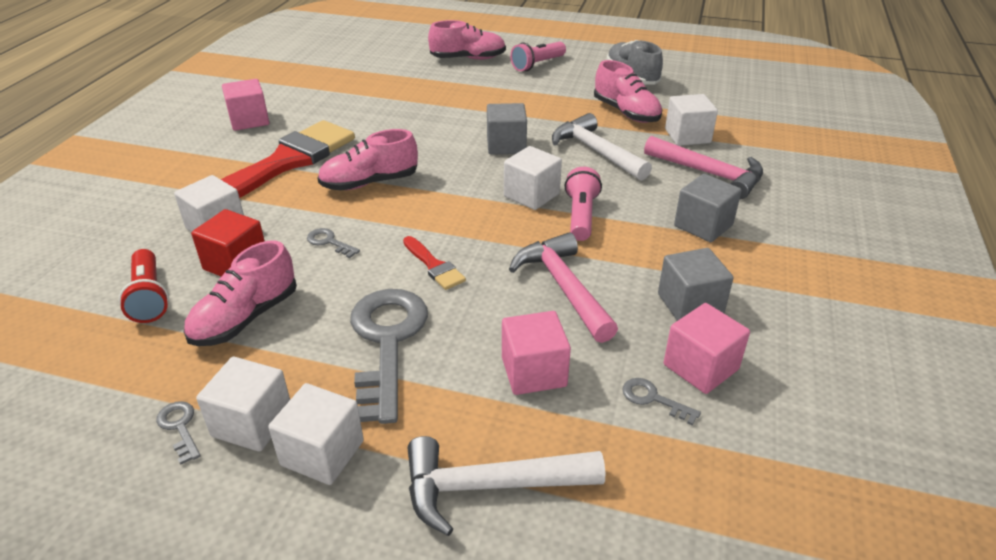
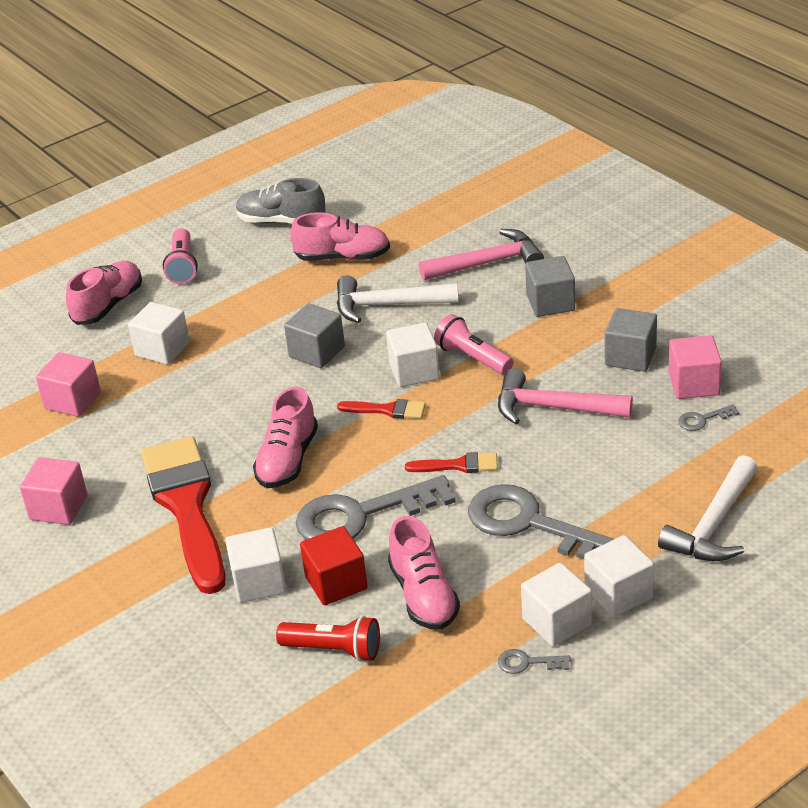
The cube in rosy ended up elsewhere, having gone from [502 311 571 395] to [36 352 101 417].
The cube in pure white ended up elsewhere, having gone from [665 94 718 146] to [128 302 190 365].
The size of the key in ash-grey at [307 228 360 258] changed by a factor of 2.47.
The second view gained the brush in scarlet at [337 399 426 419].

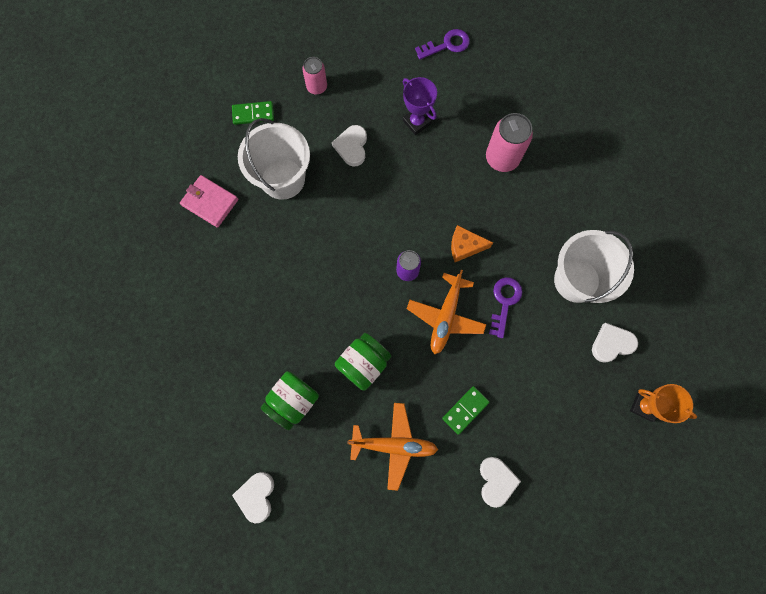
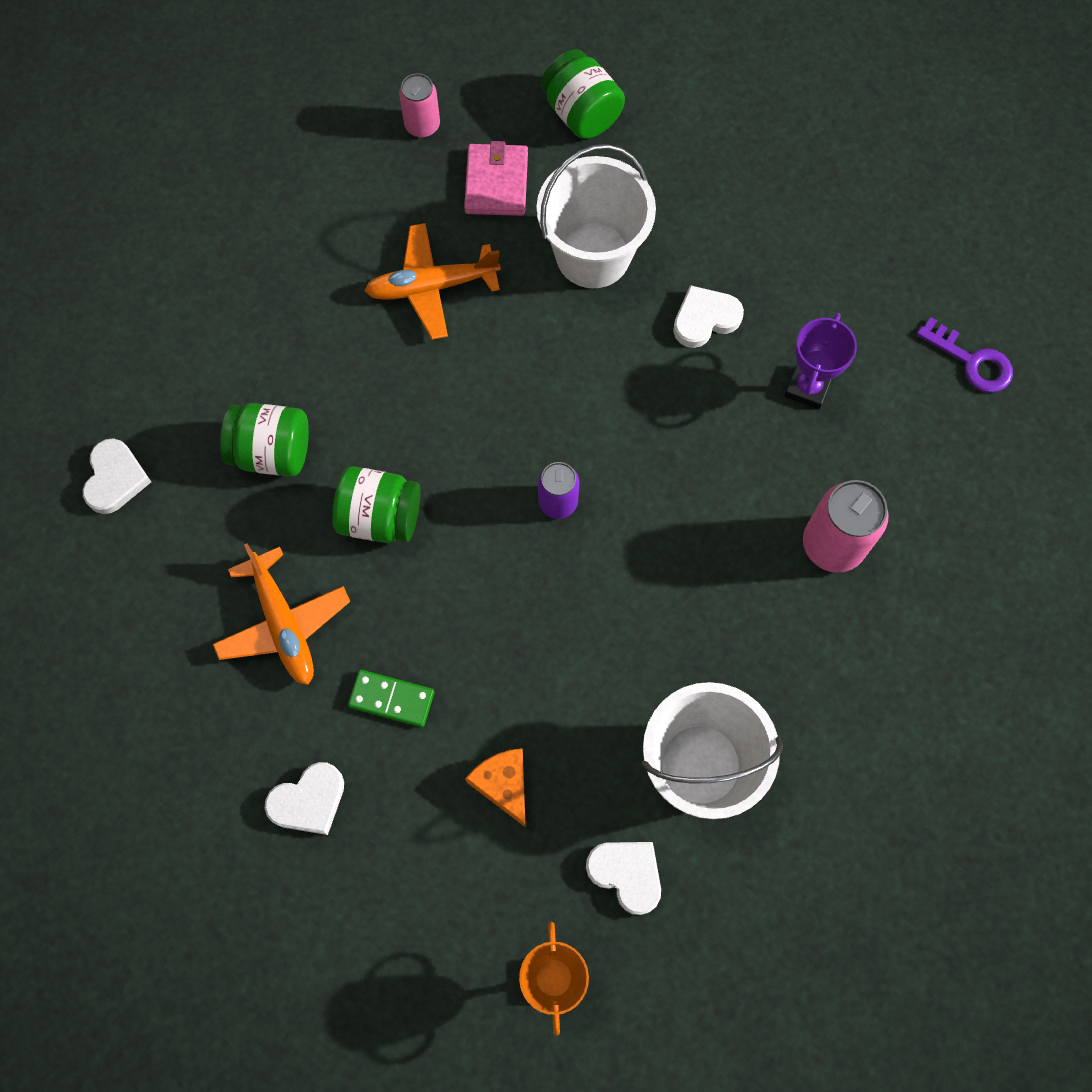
The heart in pure white at [232 472 274 524] ended up facing another way, 120 degrees clockwise from before.
The toy plane in orange ended up elsewhere, having gone from [407 270 486 354] to [364 223 501 340].
The tin in rosy ended up elsewhere, having gone from [302 57 327 95] to [399 73 440 138].
The piece of cheese in orange ended up elsewhere, having gone from [451 225 493 262] to [465 748 526 828].
The second view gained the jar in green at [541 49 625 139].
The second view lost the domino tile in green at [232 101 274 125].
The second view lost the key in purple at [489 277 522 338].

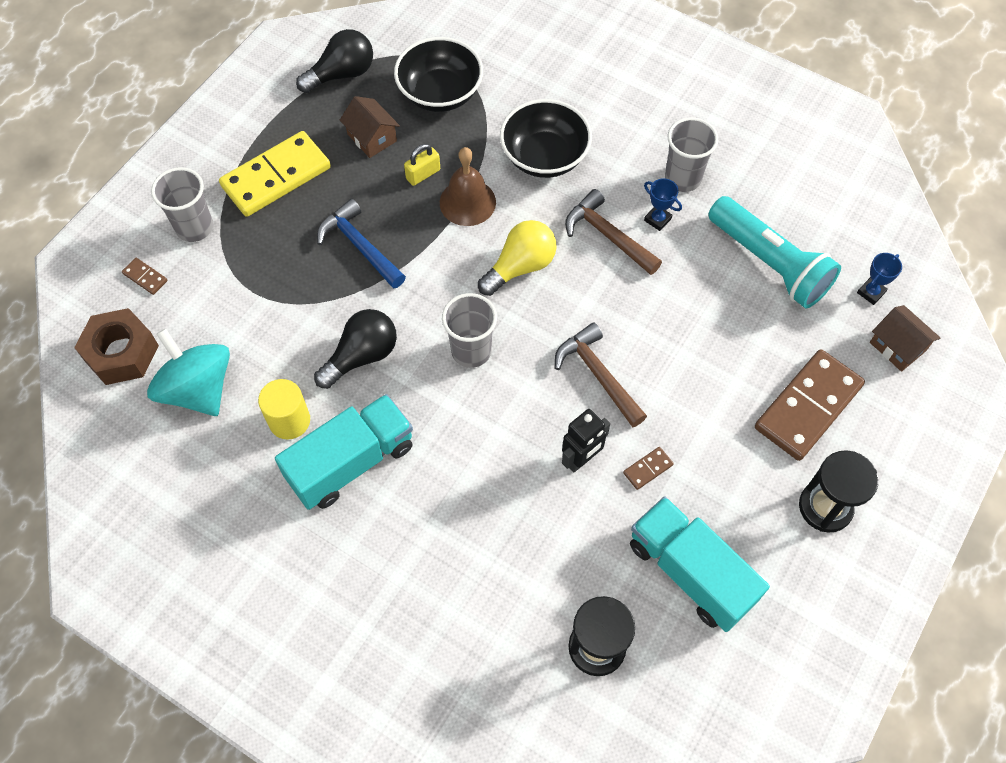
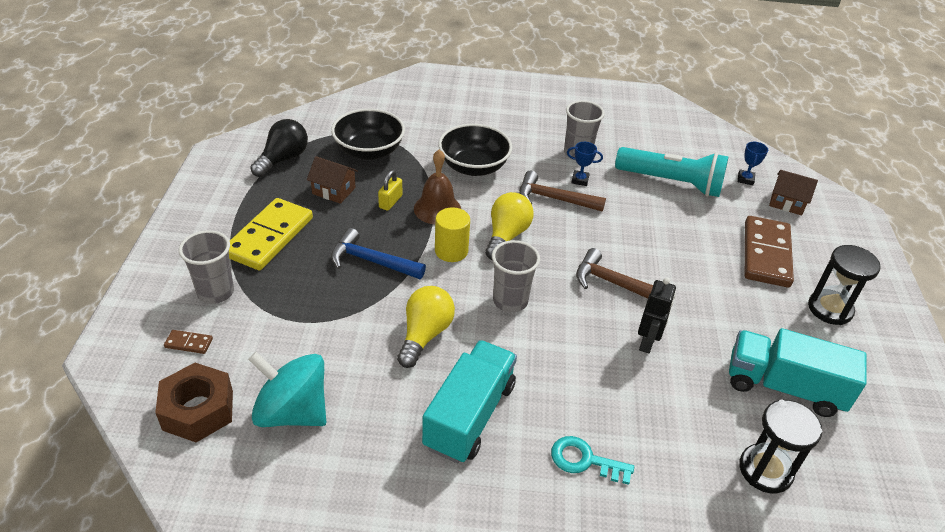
What was the lightbulb in jet-black at [314 309 397 389] turned into the lightbulb in yellow at [397 286 455 368].
The solid cylinder in yellow ended up elsewhere, having gone from [258 379 310 439] to [435 207 470 262].
The second view gained the key in teal at [551 436 634 485].
The second view lost the domino tile in russet at [623 447 674 490].

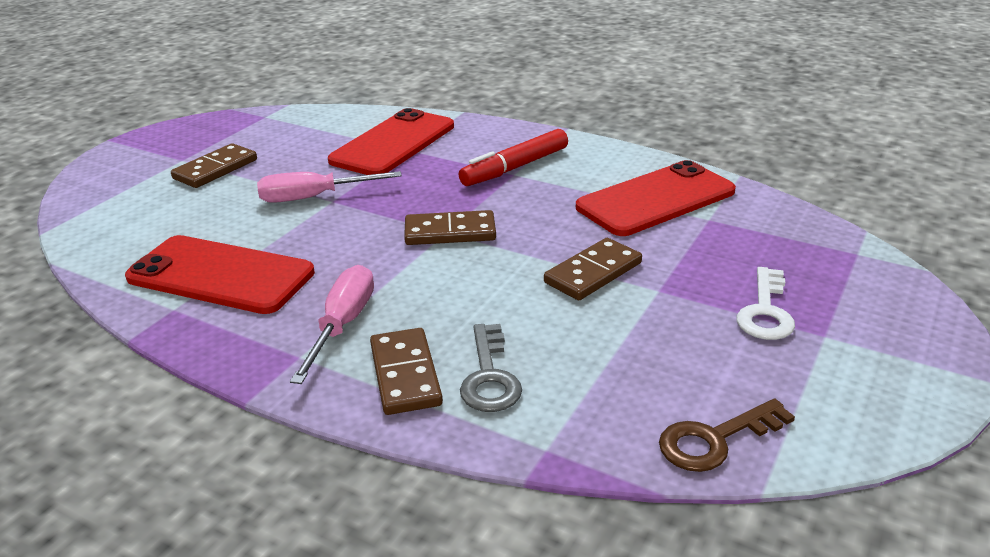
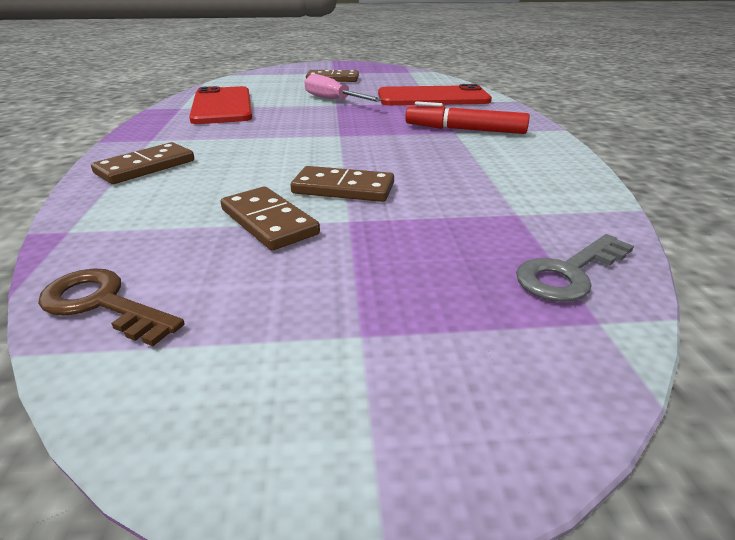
The domino tile in russet ended up elsewhere, having gone from [404 210 496 245] to [220 187 320 250].
The key in ash-grey ended up elsewhere, having gone from [460 324 522 412] to [516 234 634 302].
The second view lost the flat screwdriver in rosy at [290 265 374 384].
The second view lost the mobile phone in scarlet at [576 160 736 236].
The second view lost the key in pure white at [737 267 795 340].

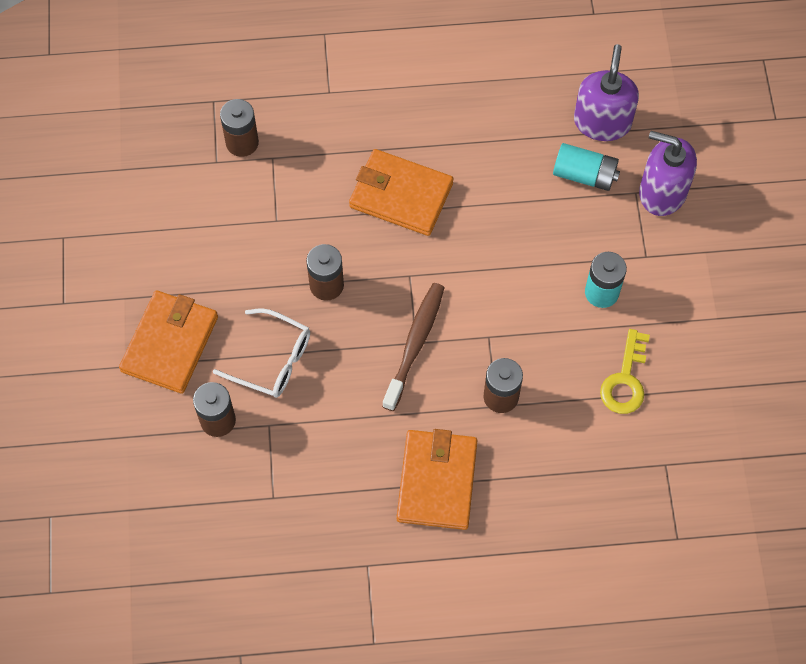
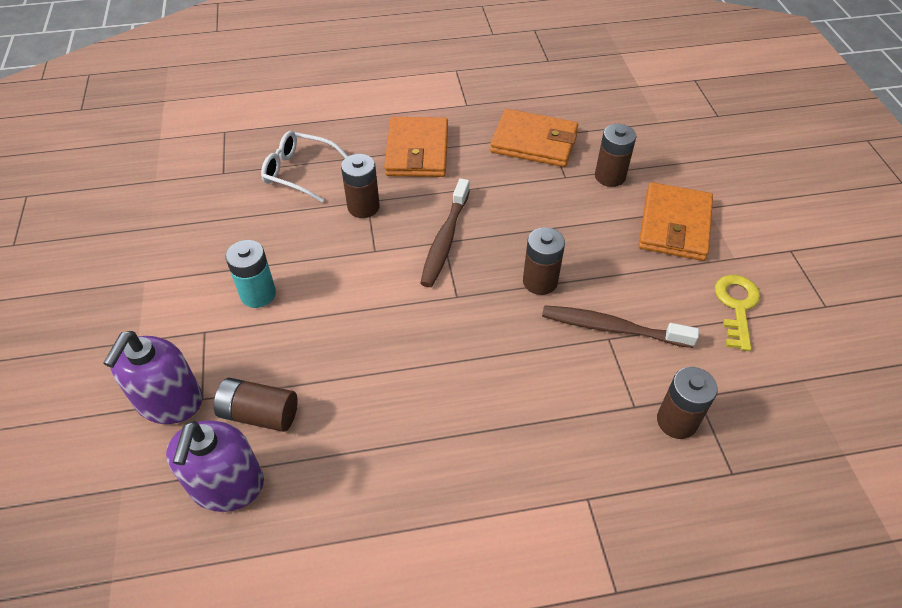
The soap pump in purple at [639 131 697 216] ended up facing another way, 90 degrees clockwise from before.
What was the power cell in teal at [553 143 620 191] turned into the power cell in russet at [214 378 298 432].
The glasses in pure white ended up elsewhere, having gone from [213 308 310 398] to [261 131 348 202].
The wallet in orange ended up elsewhere, having gone from [349 149 453 236] to [490 109 578 167].
The second view gained the dental brush in russet at [542 305 699 348].
The key in yellow ended up elsewhere, having gone from [600 329 650 414] to [715 275 760 351].

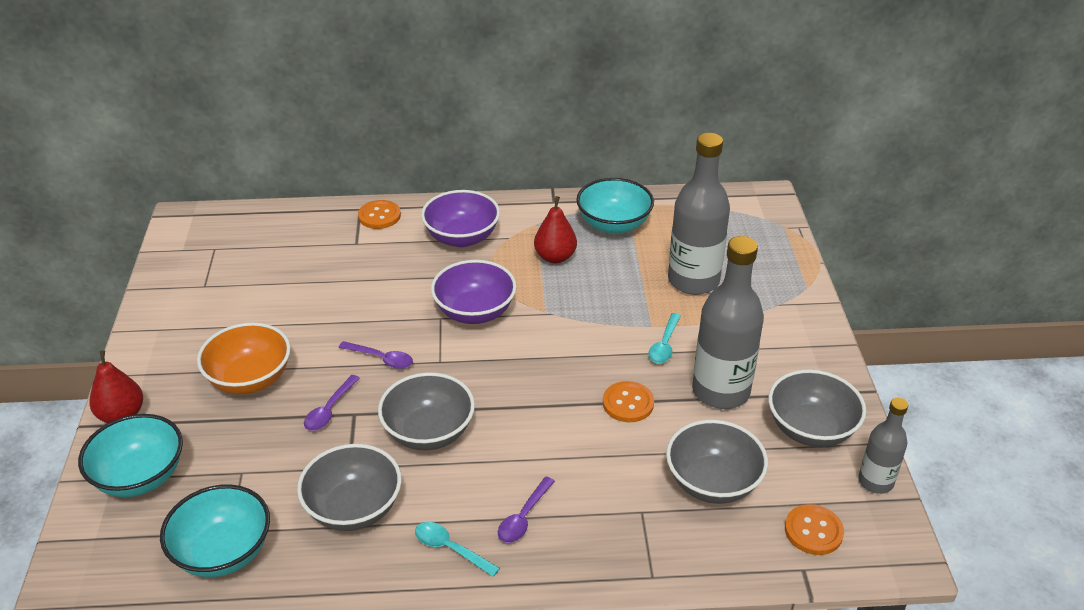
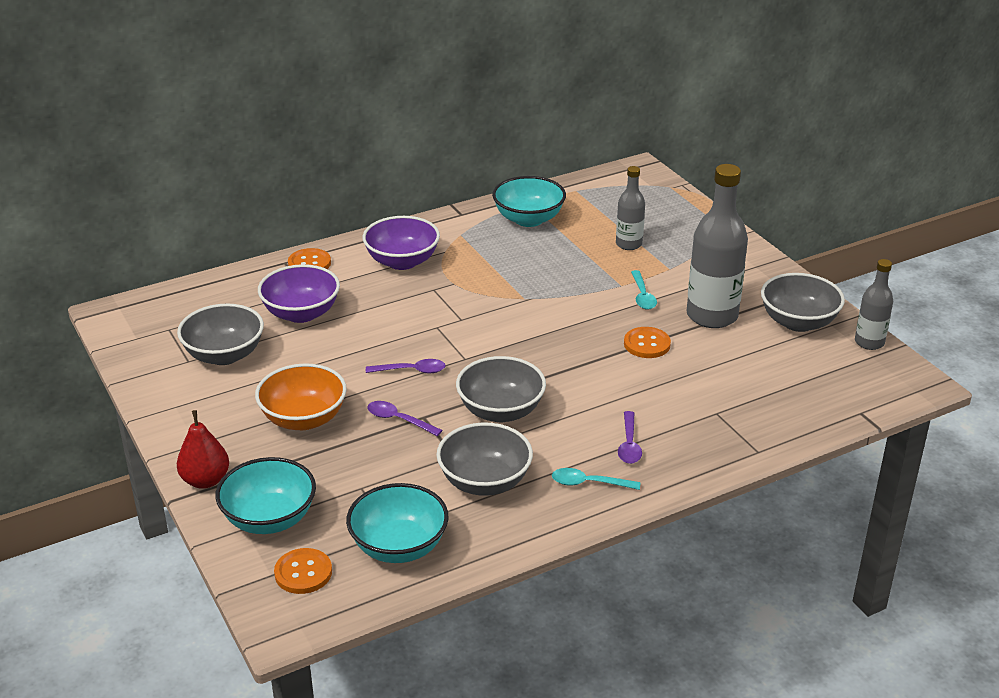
The bowl in ash-grey ended up elsewhere, having gone from [666 420 768 504] to [177 304 264 365].
The bowl in purple ended up elsewhere, having gone from [431 260 517 324] to [258 264 340 323].
The button in orange ended up elsewhere, having gone from [785 504 844 555] to [274 548 332 594].
The spoon in purple at [304 375 360 431] ended up facing another way, 120 degrees clockwise from before.
The size of the bottle in ash-grey at [668 133 730 295] changed by a factor of 0.56.
The second view lost the toy pear in scarlet at [534 196 577 263].

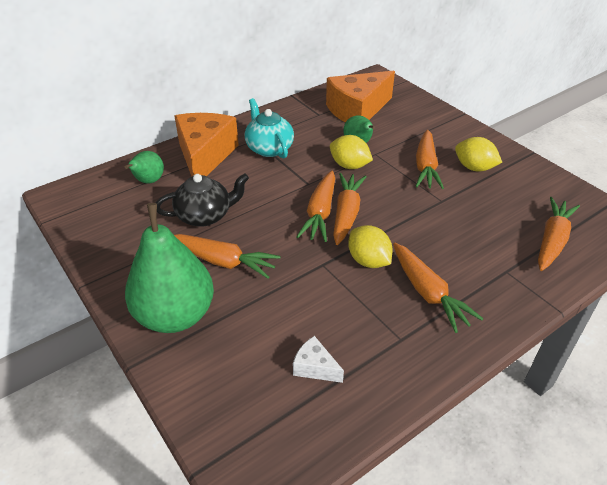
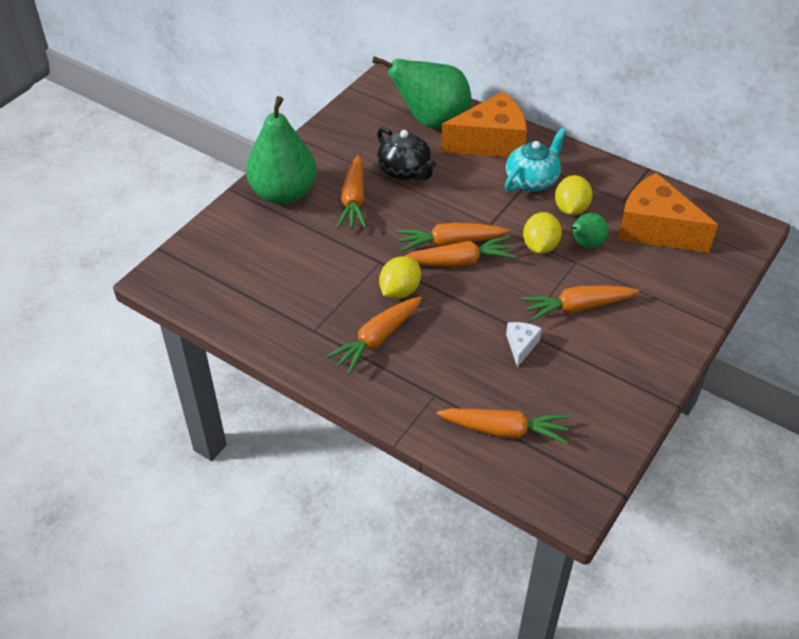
The size of the toy pear in green at [125 151 164 184] changed by a factor of 2.03.
The piece of cheese in pure white ended up elsewhere, having gone from [293 336 344 383] to [506 322 542 367].
The citrus fruit in yellow ended up elsewhere, having gone from [455 137 502 171] to [555 175 593 215].

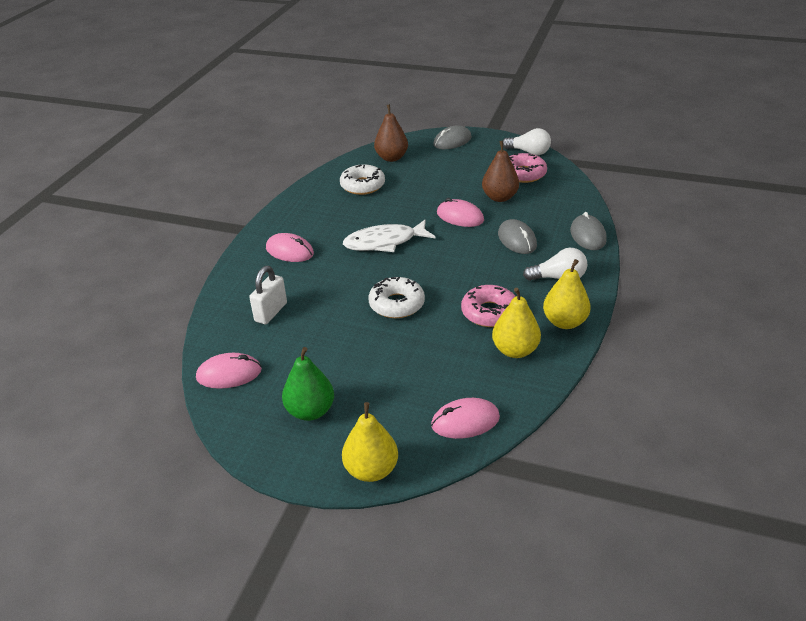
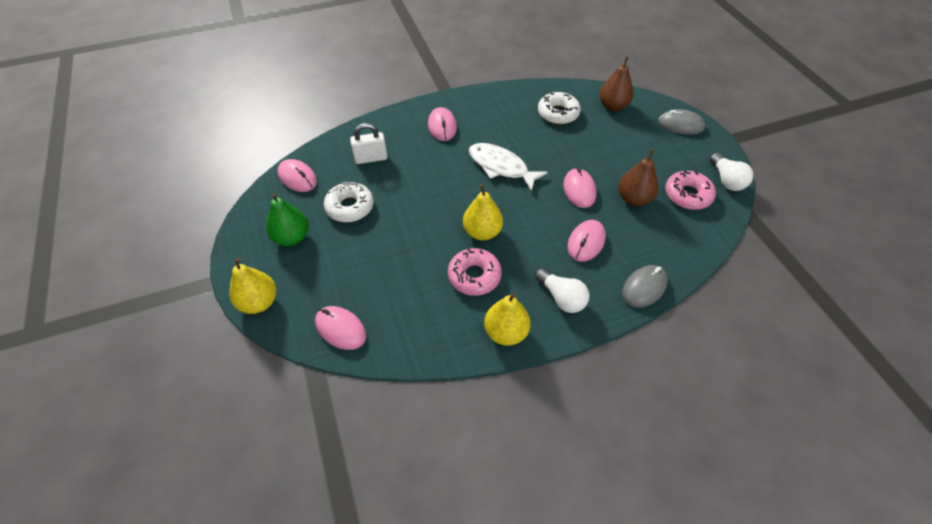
The doughnut in pure white ended up elsewhere, having gone from [368 277 425 318] to [324 181 374 222].
The toy pear in yellow ended up elsewhere, having gone from [492 288 541 358] to [463 184 503 241].
What was the computer mouse in ash-grey at [498 219 537 254] turned into the computer mouse in rosy at [567 220 606 262].

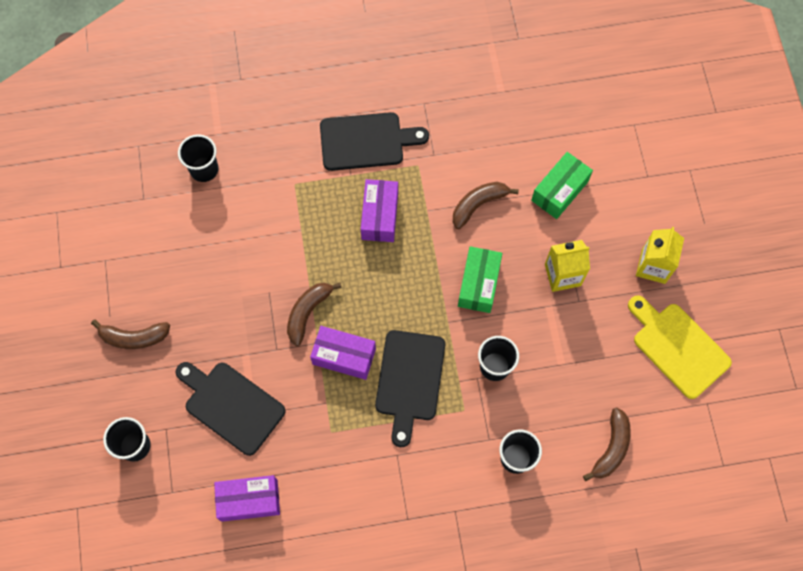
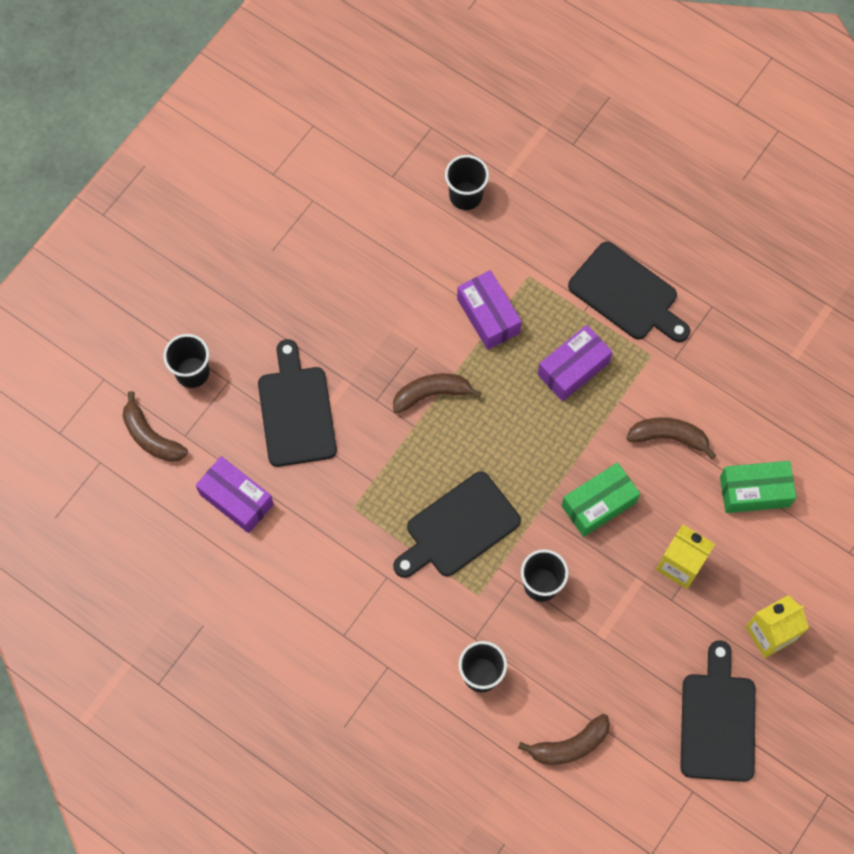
The banana fruit in russet ended up elsewhere, having gone from [91 320 170 349] to [123 391 188 462].
The box in purple ended up elsewhere, having gone from [310 326 376 380] to [457 270 522 350].
What was the bread board in yellow at [628 295 732 399] turned into the bread board in jet-black at [680 640 756 782].

